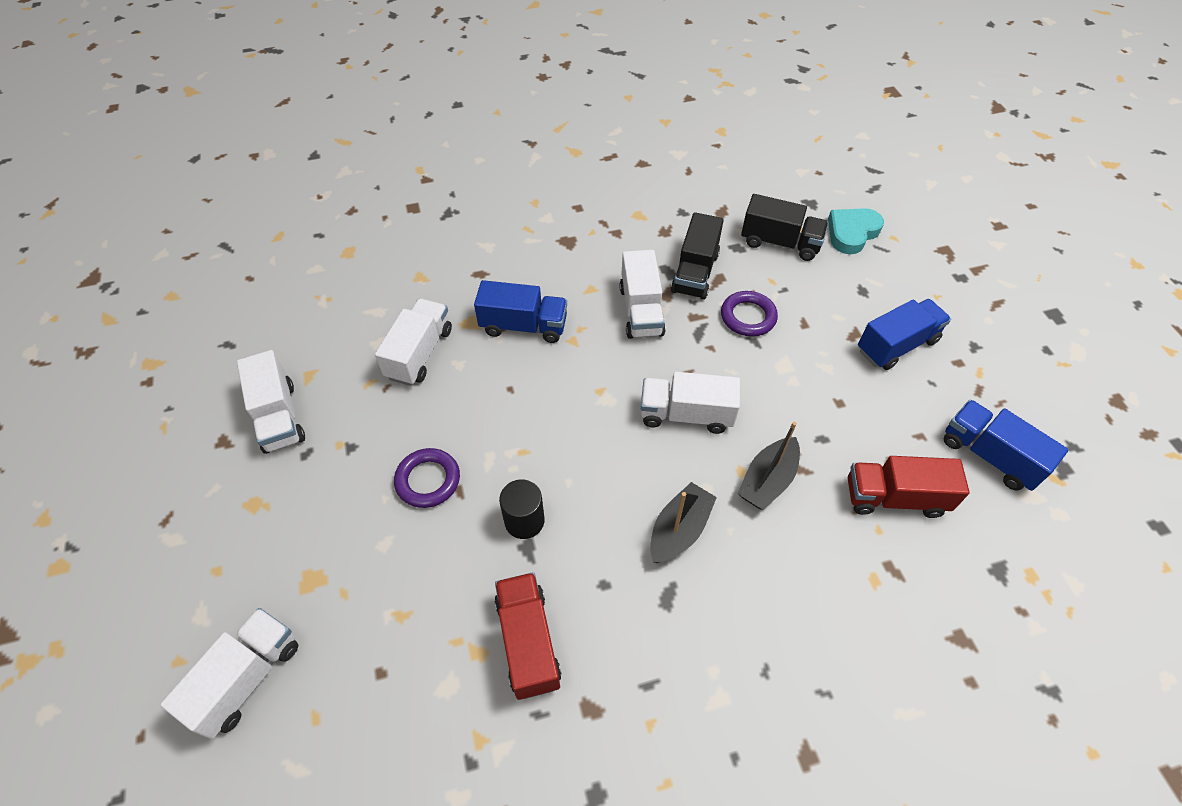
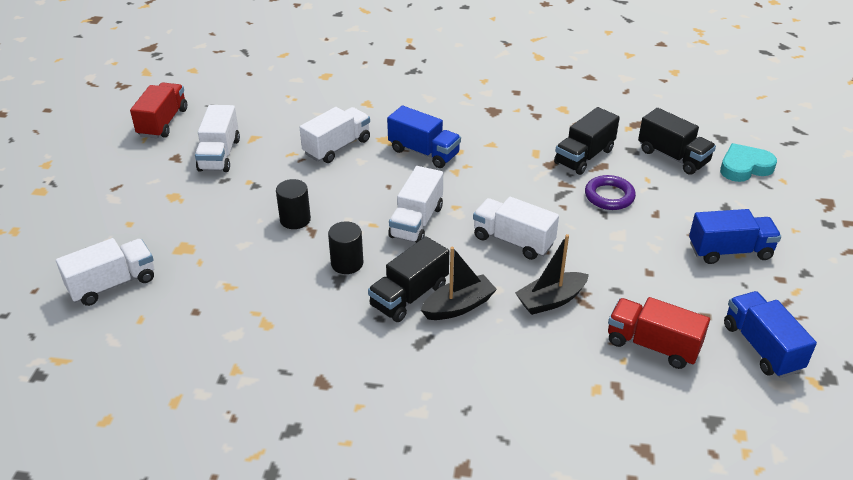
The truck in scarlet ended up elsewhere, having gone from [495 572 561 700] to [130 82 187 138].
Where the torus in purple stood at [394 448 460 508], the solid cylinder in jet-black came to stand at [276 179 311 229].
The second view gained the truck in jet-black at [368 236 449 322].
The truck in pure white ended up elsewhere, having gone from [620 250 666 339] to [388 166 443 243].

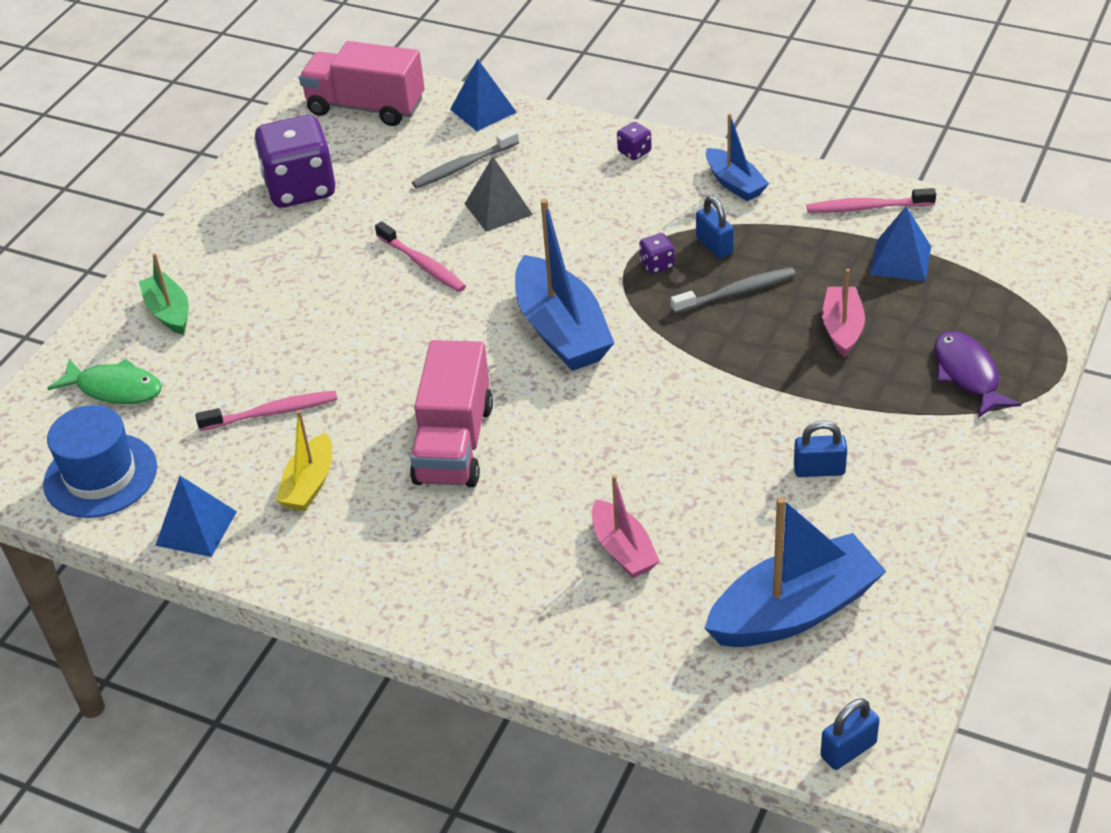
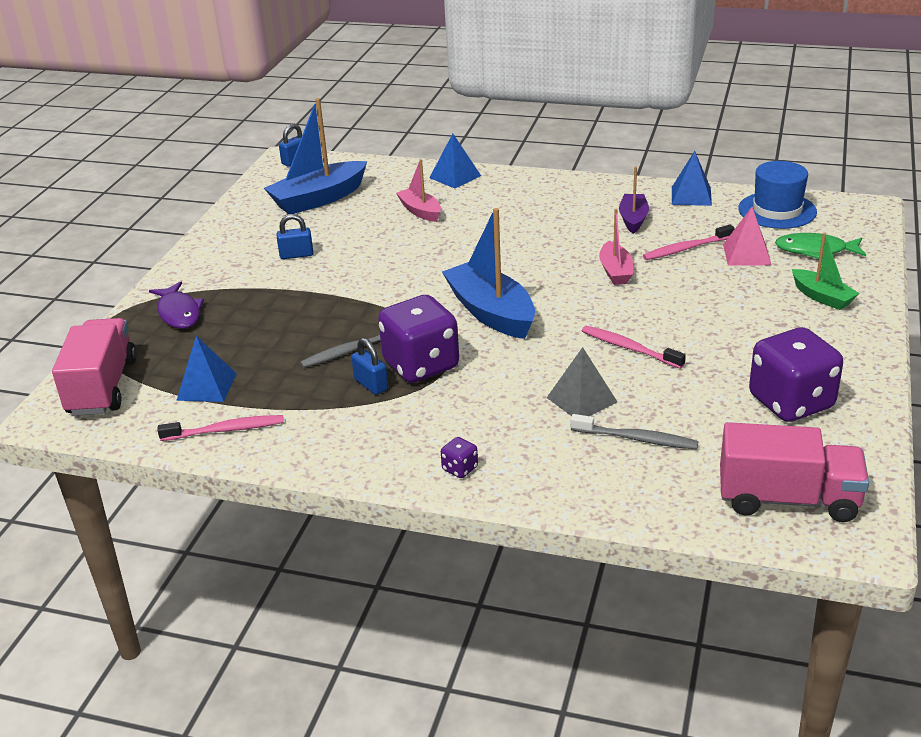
The truck in rosy ended up elsewhere, having gone from [410 340 493 487] to [52 318 137 416].
The size of the die in purple at [639 233 675 274] changed by a factor of 2.46.
The solid pyramid in royal blue ended up elsewhere, having gone from [450 59 517 131] to [429 134 481 189].
The dental brush in ash-grey at [412 129 519 188] ended up facing another way, 60 degrees clockwise from before.
The boat in rosy ended up elsewhere, having gone from [822 269 865 357] to [599 209 633 285].
What was the boat in yellow at [276 410 332 511] turned into the boat in purple at [619 166 649 234].
The second view gained the solid pyramid in rosy at [723 207 772 266].
The second view lost the boat in royal blue at [706 113 769 201].

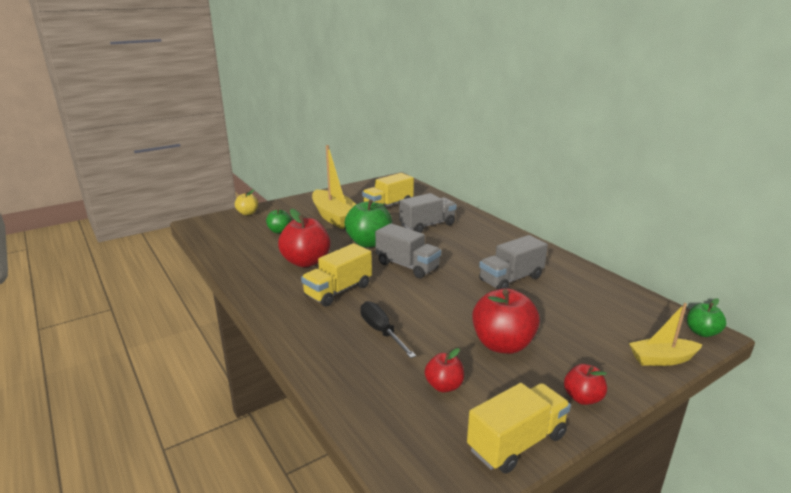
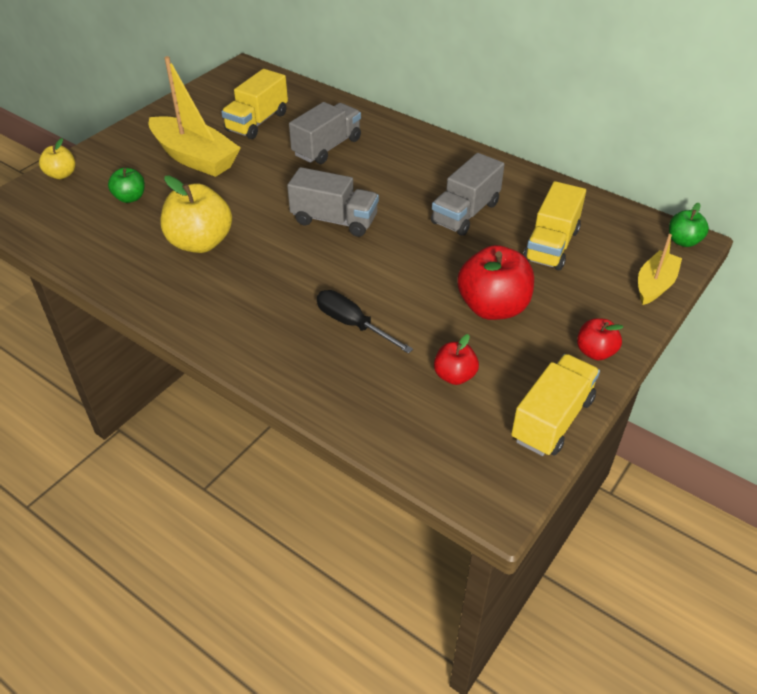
What was the apple in scarlet at [278 208 331 267] turned into the apple in yellow at [160 176 232 253].
The truck in yellow ended up elsewhere, having gone from [301 243 372 307] to [523 181 586 270].
The boat in yellow at [629 303 703 366] ended up facing another way, 150 degrees clockwise from before.
The second view lost the apple in green at [345 199 392 248].

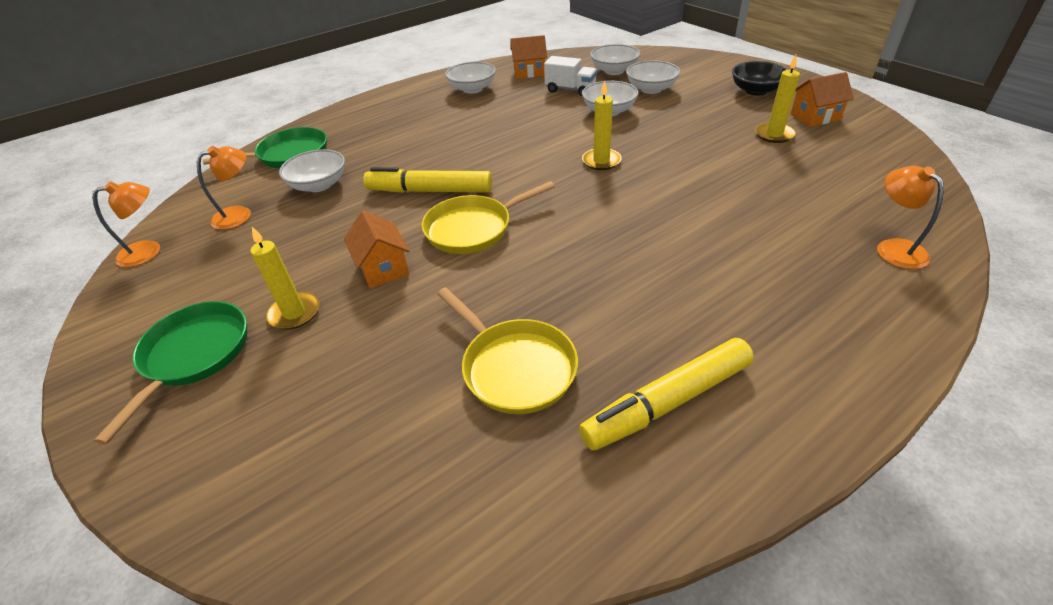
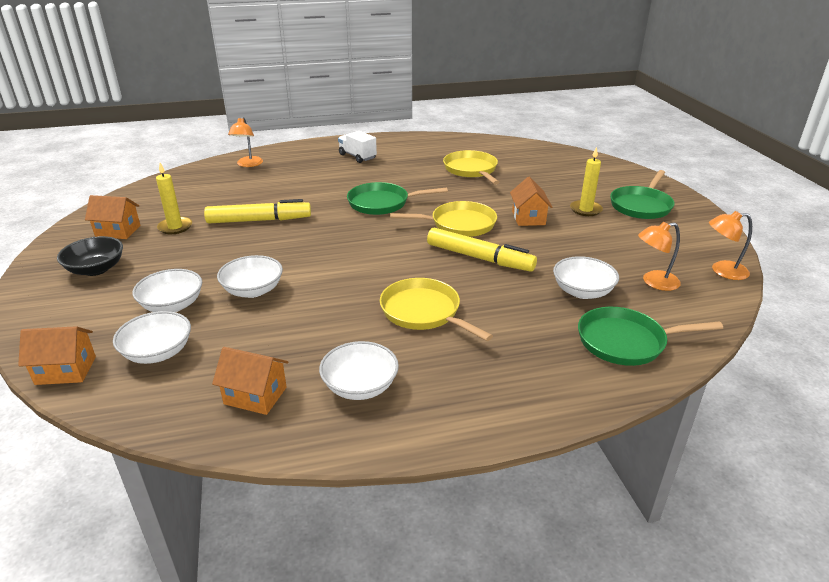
The second view gained the house in orange at [18 326 96 385].
The marker pen in yellow ended up elsewhere, having gone from [579 338 754 451] to [204 199 311 223].
The truck in pure white ended up elsewhere, having gone from [544 56 597 96] to [338 131 377 163].
The second view gained the skillet in green at [347 182 448 215].
The second view gained the skillet in yellow at [380 278 493 341].
The second view lost the wax candle in yellow at [582 81 622 170].

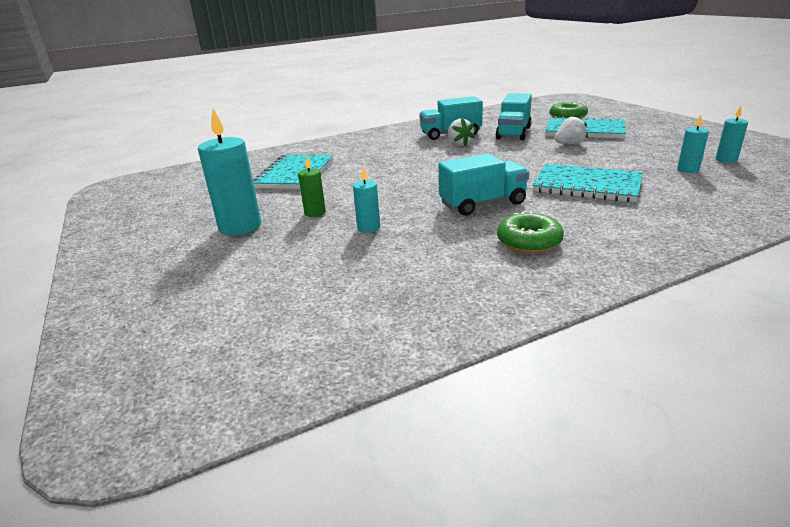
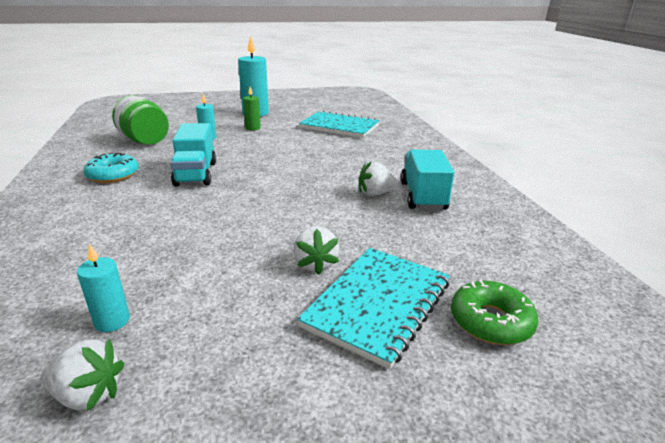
Where the wax candle in teal stood at [716 106 748 163], the strawberry in pure white came to stand at [41 339 124 411].
What was the doughnut in green at [497 211 564 253] turned into the doughnut in teal at [83 153 139 183].
The second view gained the jar in green at [112 95 169 145].
The second view lost the truck in teal at [496 93 532 140].
The second view lost the exercise book in teal at [532 164 643 202].

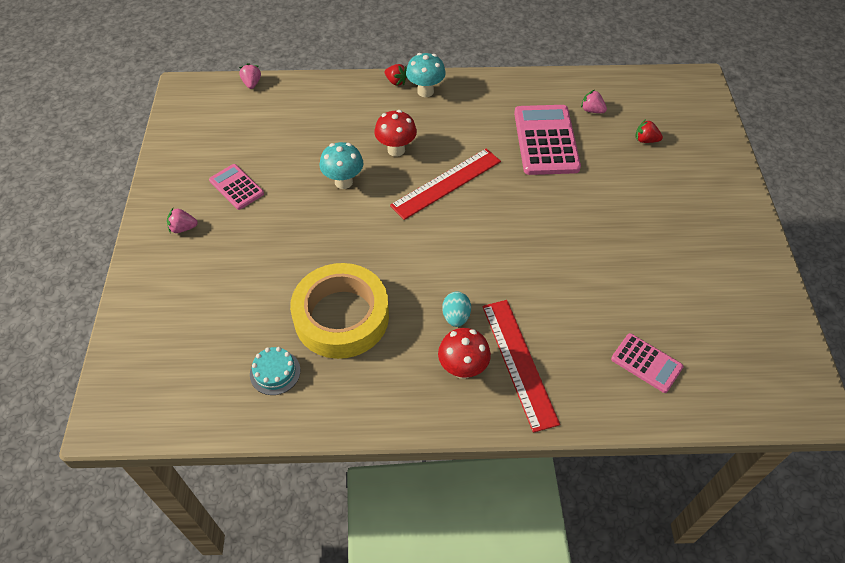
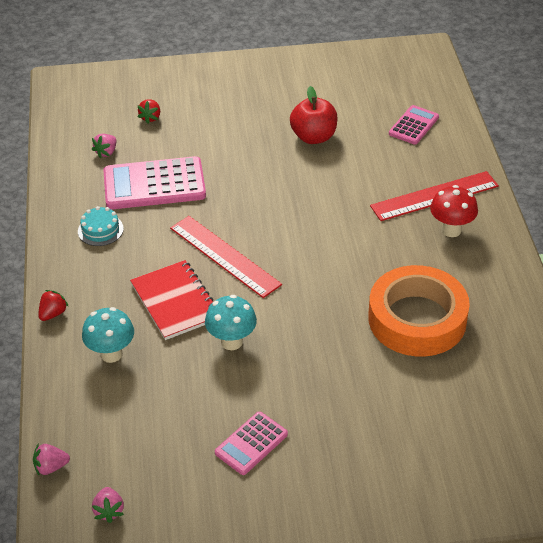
The layer cake in teal ended up elsewhere, having gone from [250 347 300 395] to [78 206 124 246].
The fungus in teal ended up elsewhere, having gone from [406 53 446 97] to [82 307 134 363].
The strawberry in rosy ended up elsewhere, having gone from [167 208 198 233] to [92 487 124 523].
Where the fungus in scarlet stood at [374 110 417 157], the exercise book in scarlet came to stand at [130 260 213 340].
The second view gained the apple in scarlet at [290 86 338 144].
What was the sticky tape in yellow at [290 263 389 359] turned into the sticky tape in orange at [368 265 470 357].
The second view lost the egg in teal at [442 291 471 327].

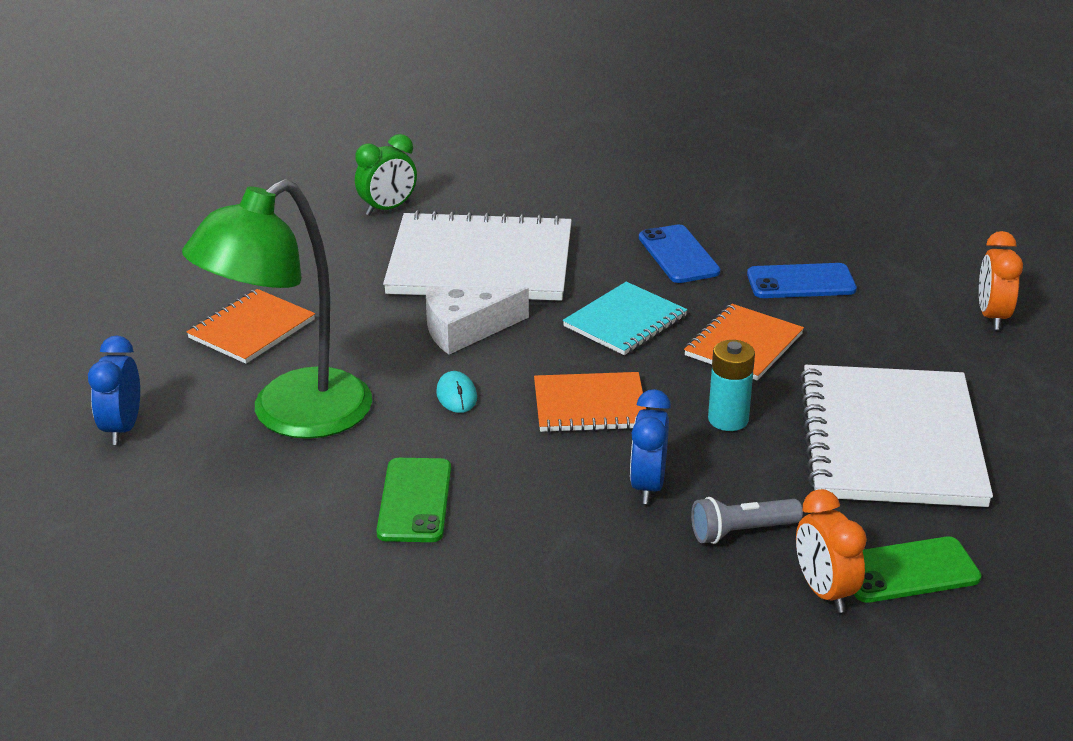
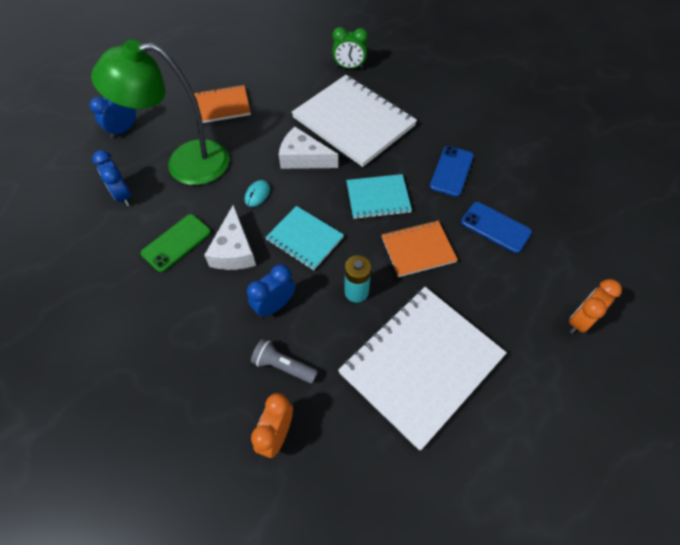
The second view gained the alarm clock in royal blue at [92 150 131 206].
The second view gained the piece of cheese in pure white at [204 205 256 270].
What was the exercise book in orange at [534 372 646 432] turned into the exercise book in teal at [265 206 344 270].
The second view lost the mobile phone in green at [854 536 981 603].

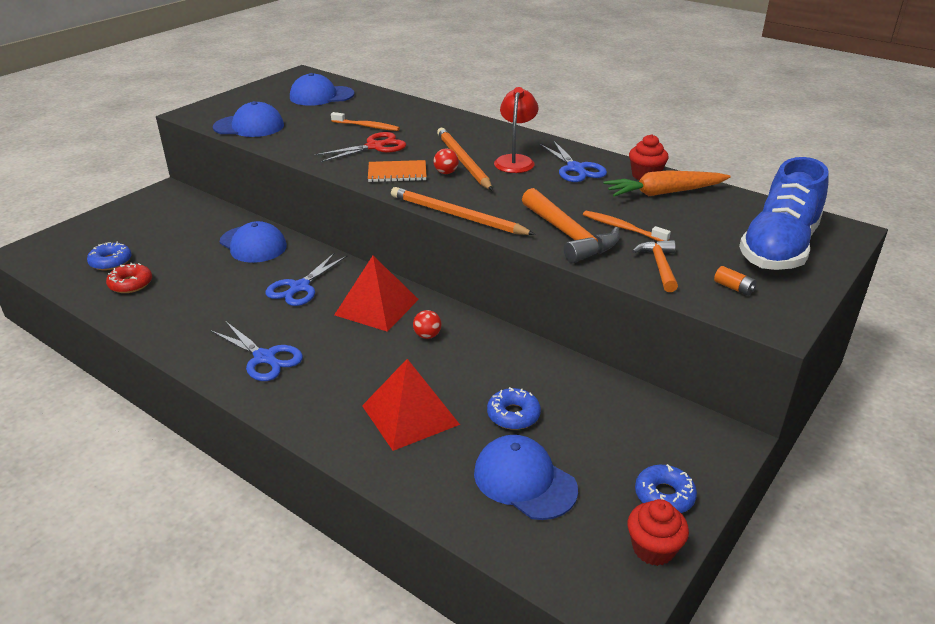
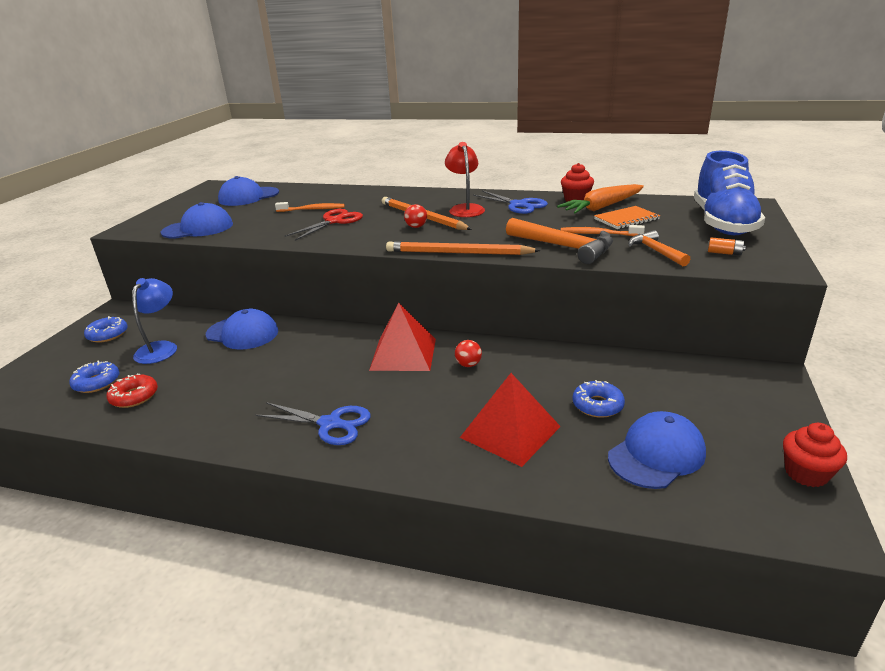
The doughnut in royal blue ended up elsewhere, having gone from [635 464 697 513] to [84 316 128 343].
The second view gained the reading lamp in royal blue at [132 278 177 364].
The exercise book in orange ended up elsewhere, having gone from [368 160 427 182] to [594 206 660 229].
The peaked cap in royal blue at [474 435 578 520] ended up facing another way, 120 degrees clockwise from before.
The second view lost the scissors in royal blue at [265 252 347 306].

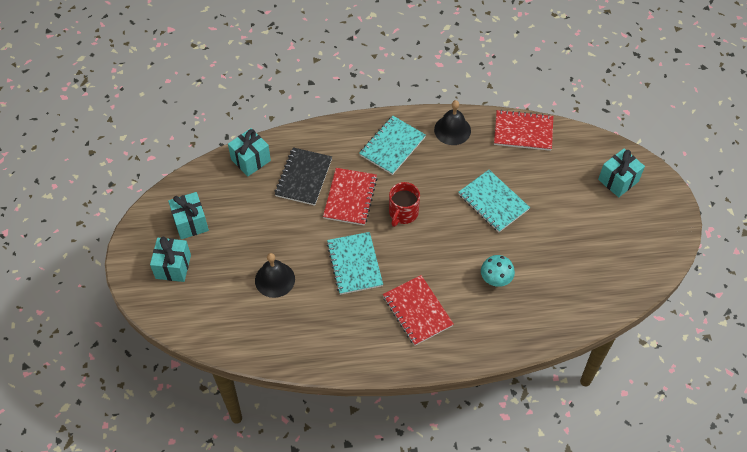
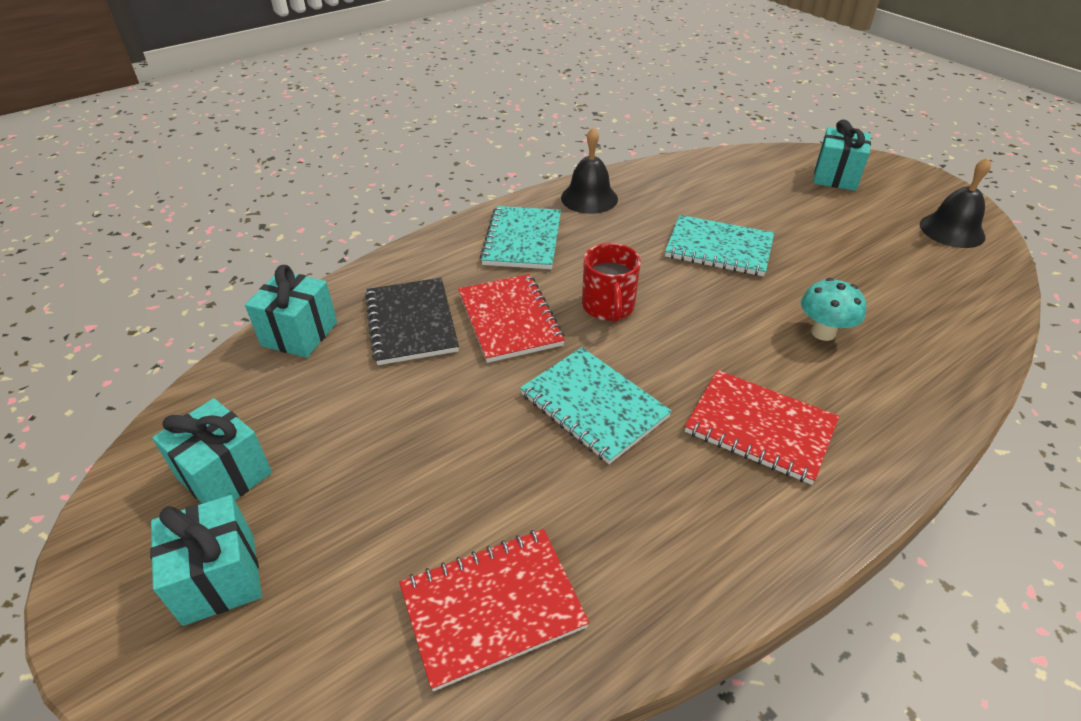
The exercise book in scarlet ended up elsewhere, having gone from [494 110 553 151] to [399 529 589 691].
The bell in jet-black ended up elsewhere, having gone from [255 253 295 298] to [920 158 991 248].

